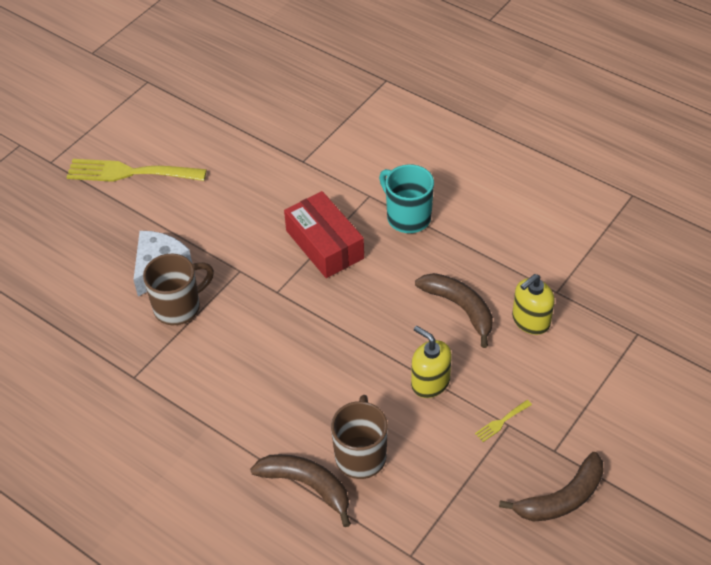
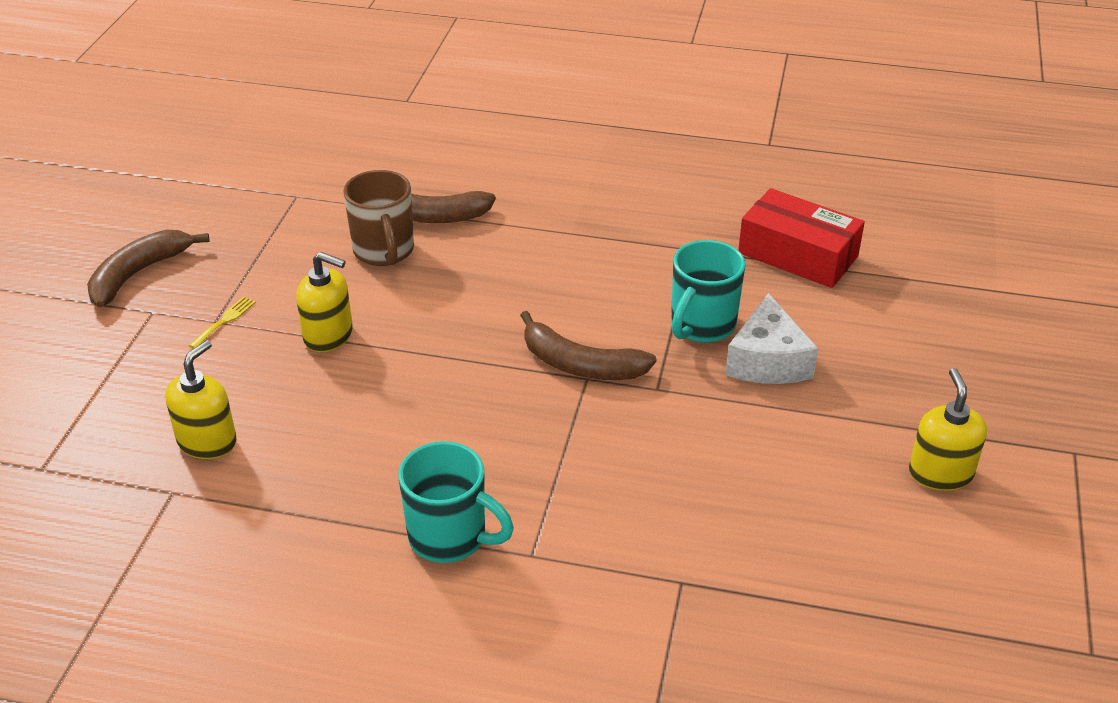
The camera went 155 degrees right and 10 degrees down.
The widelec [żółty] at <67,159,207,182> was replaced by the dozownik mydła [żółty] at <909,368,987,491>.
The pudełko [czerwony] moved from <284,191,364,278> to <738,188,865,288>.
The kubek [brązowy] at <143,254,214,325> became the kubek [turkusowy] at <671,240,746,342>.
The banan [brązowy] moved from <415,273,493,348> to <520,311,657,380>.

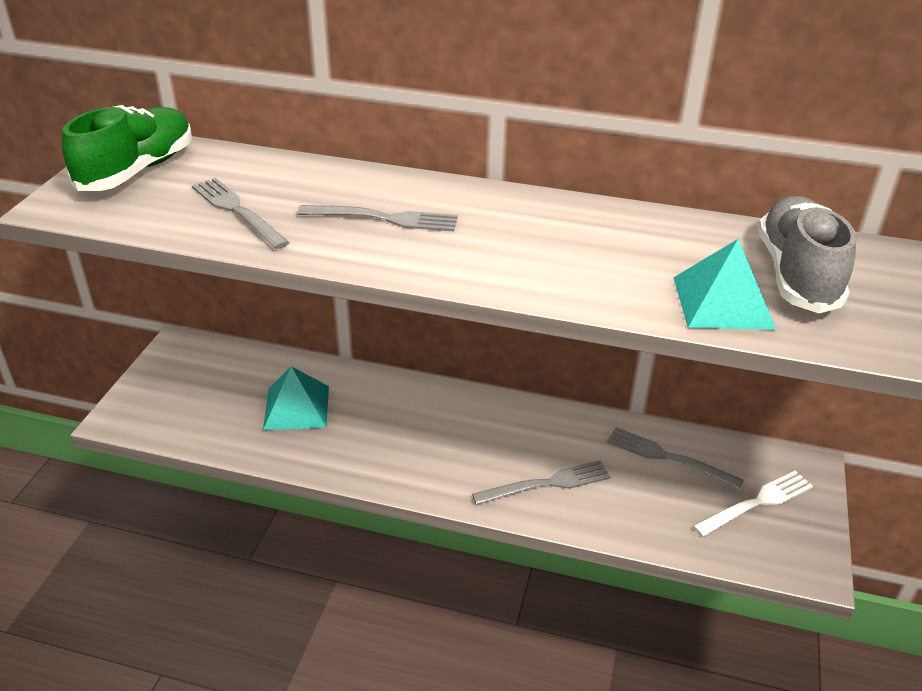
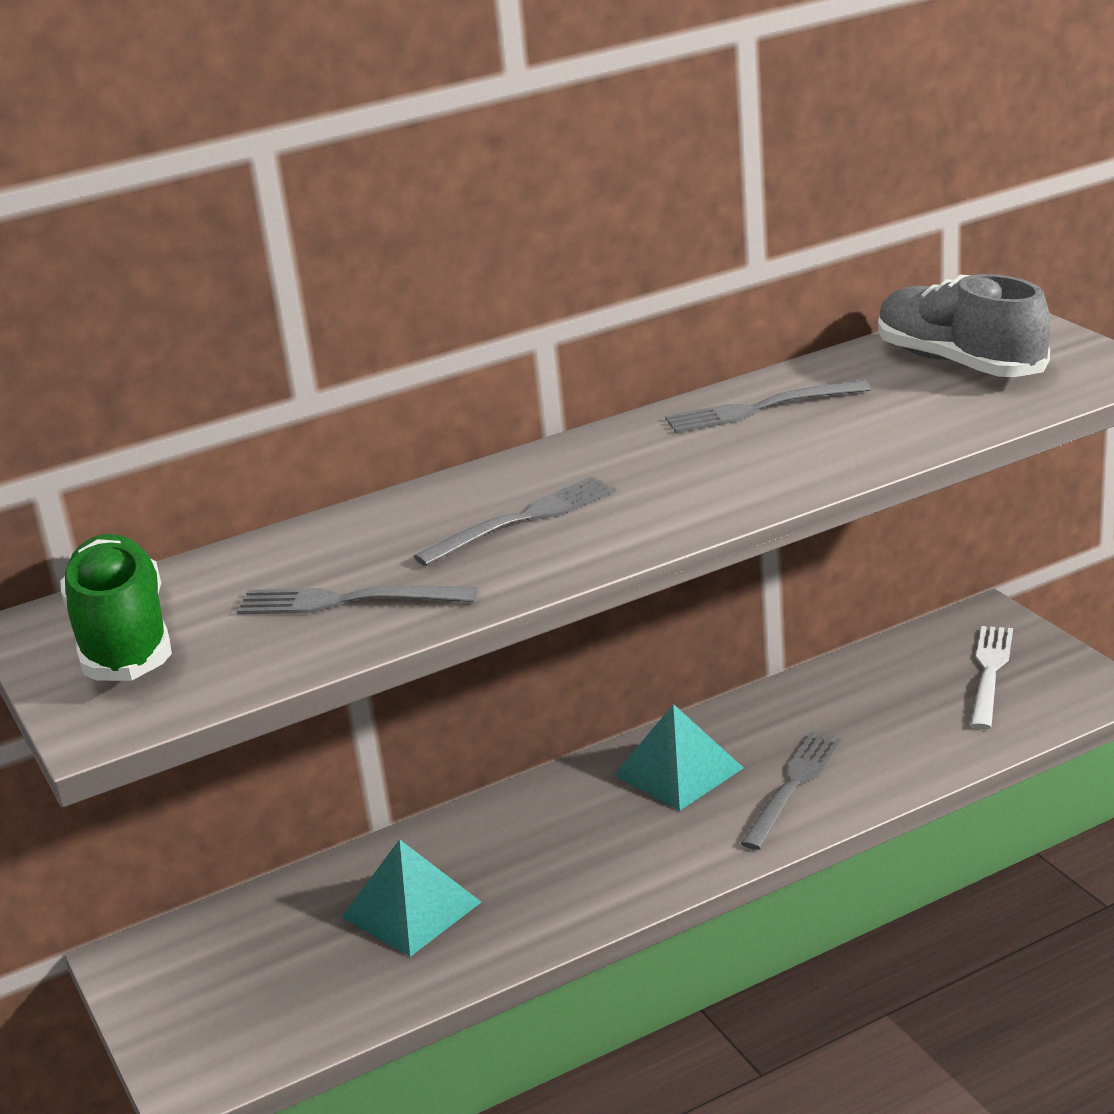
The camera went 40 degrees left and 10 degrees down.
The piramida [turkusowy] moved from <673,239,776,330> to <614,704,743,811>.
The widelec [szary] moved from <607,427,744,490> to <665,380,871,433>.

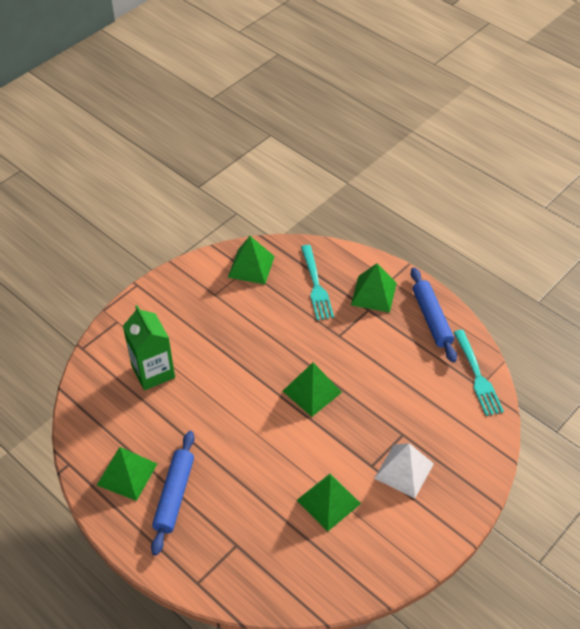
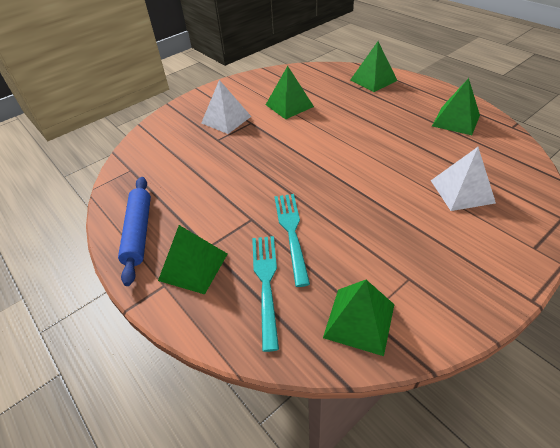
The camera went 170 degrees left and 5 degrees down.
The karton mleka [zielony] at <123,305,175,390> was replaced by the piramida [biały] at <431,147,496,211>.
The widelec [turkusowy] moved from <453,330,504,416> to <274,194,310,287>.
The piramida [zielony] moved from <283,363,342,417> to <350,41,397,92>.
The wałek do ciasta [niebieski] at <151,431,195,556> disappeared.

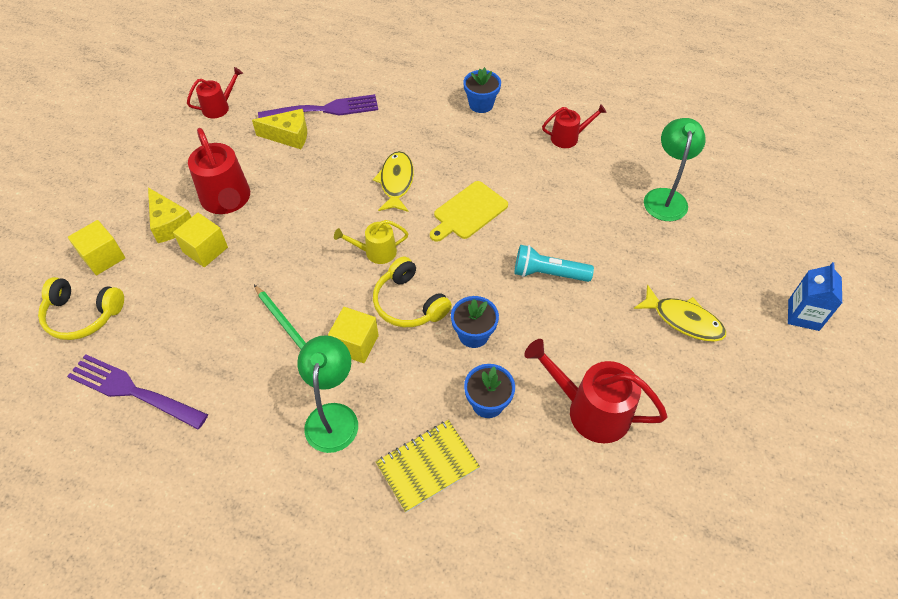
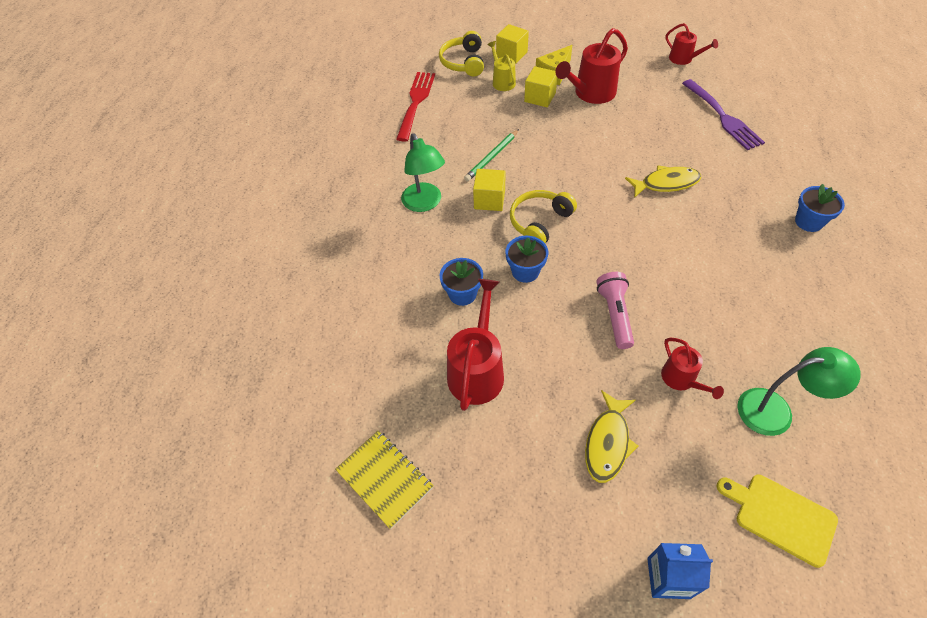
The camera went 80 degrees right and 0 degrees up.
The konewka [czerwony] moved from <542,104,607,148> to <661,338,724,399>.
The ser [żółty] at <252,109,307,149> disappeared.
The deska do krojenia [żółty] moved from <430,181,508,242> to <717,474,838,568>.
The konewka [żółty] moved from <334,220,408,264> to <487,41,516,91>.
The latarka [turkusowy] at <514,245,594,282> became the latarka [różowy] at <597,272,634,349>.
The lampka [zielony] at <297,335,358,453> turned 75 degrees clockwise.
The widelec [fioletowy] at <67,354,208,429> became the widelec [czerwony] at <396,72,435,142>.
The zeszyt [żółty] moved from <376,420,480,513> to <335,430,434,529>.

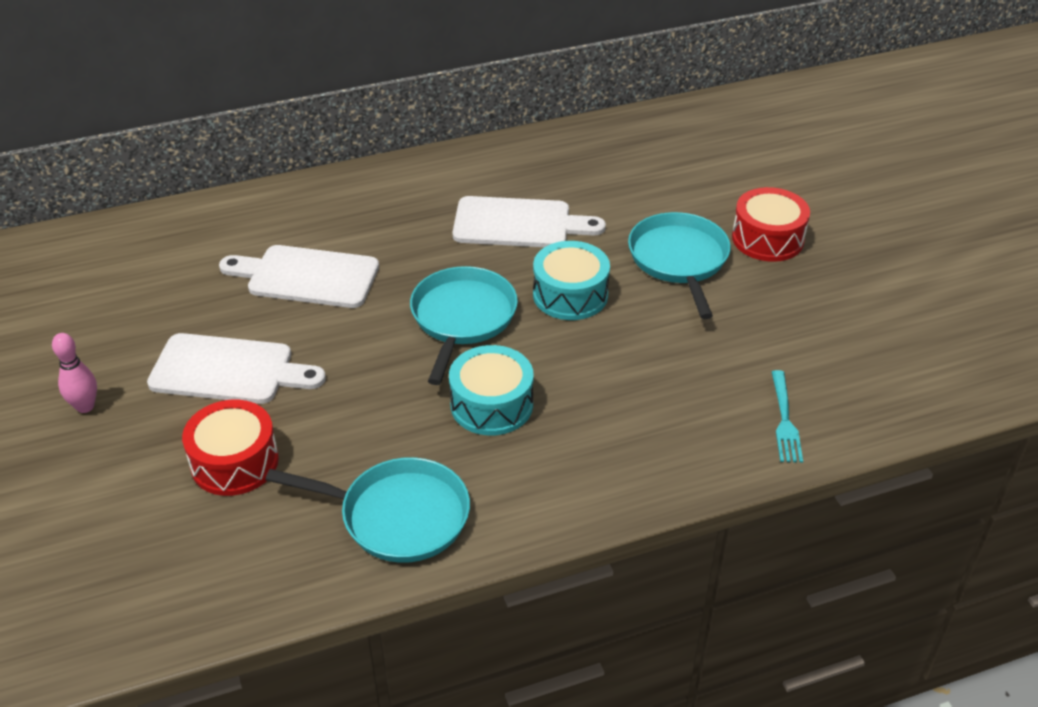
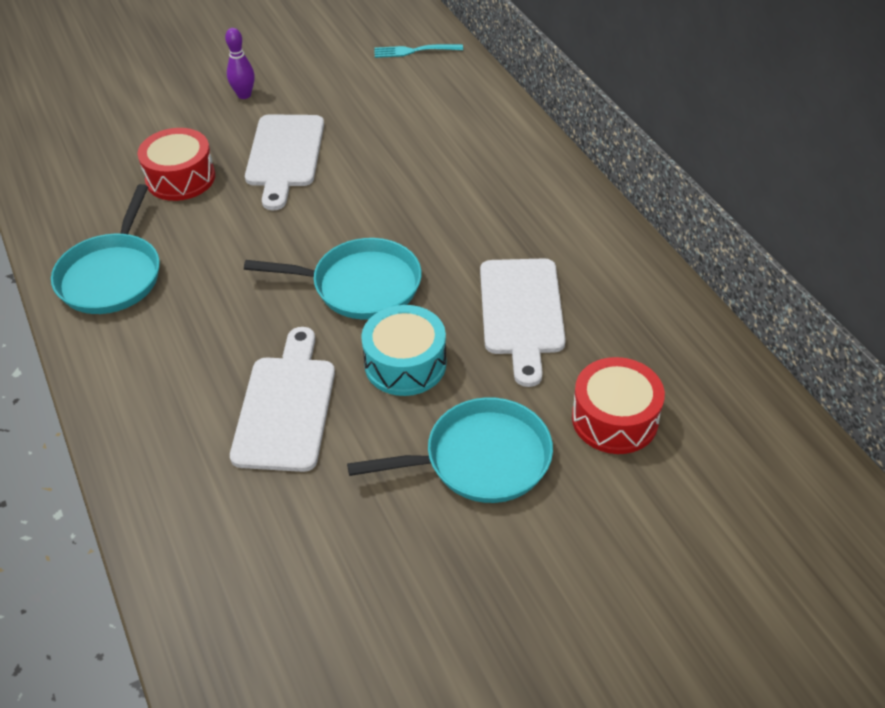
The camera went 85 degrees right and 5 degrees up.
The bęben [czerwony] moved from <732,187,810,262> to <572,357,665,454>.
The deska do krojenia [biały] moved from <219,245,379,308> to <230,327,335,472>.
The kręgiel [różowy] at <52,333,97,413> became the kręgiel [fioletowy] at <225,28,255,99>.
The bęben [turkusowy] at <449,345,533,435> disappeared.
The widelec [turkusowy] moved from <772,370,803,463> to <374,44,463,58>.

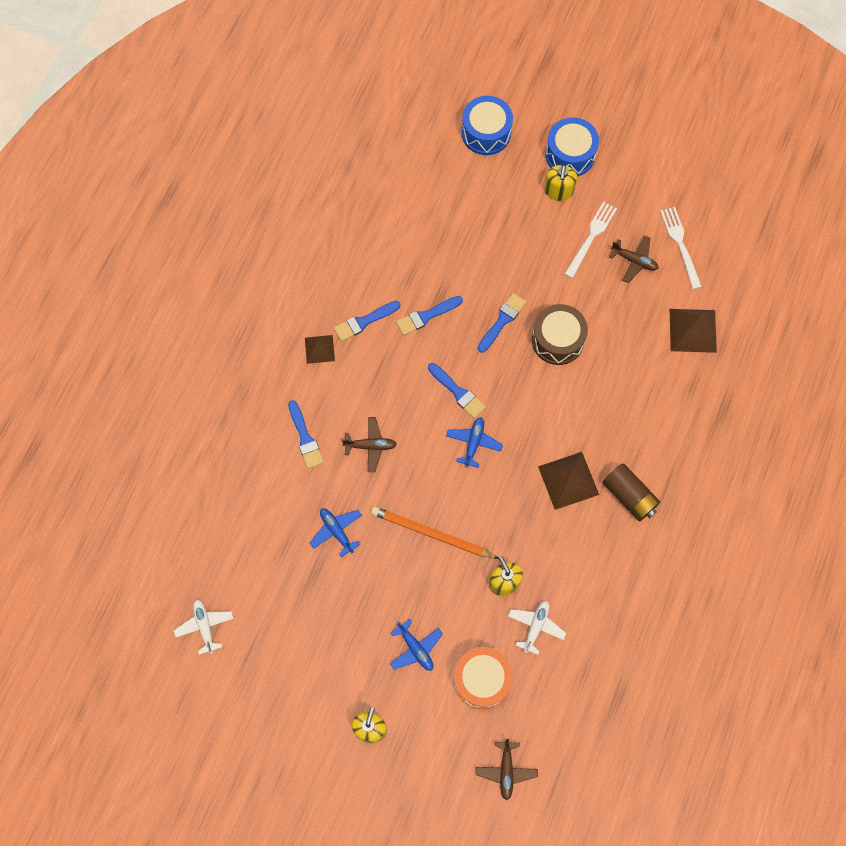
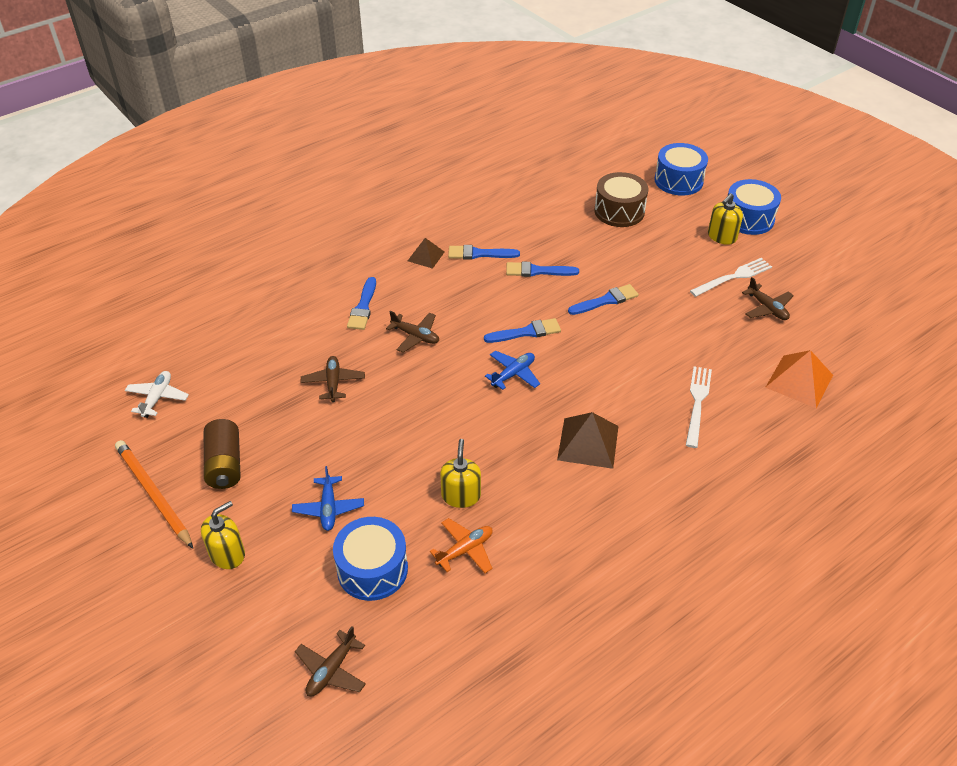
The camera went 30 degrees right and 25 degrees down.
The widelec [biały] moved from <660,207,702,289> to <686,366,712,448>.
The bęben [brązowy] moved from <532,304,588,365> to <594,172,648,227>.
The piramida [brązowy] at <670,309,717,353> became the piramida [pomarańczowy] at <765,350,833,408>.
The pędzel [niebieski] at <428,363,486,418> turned 90 degrees counterclockwise.
The bateria [brązowy] moved from <603,463,660,521> to <204,419,241,489>.
The ołówek [pomarańczowy] moved from <371,506,499,559> to <115,440,193,548>.
The samolot [niebieski] at <310,508,362,557> became the samolot [brązowy] at <301,356,365,402>.
The samolot [biały] at <508,601,566,655> became the samolot [pomarańczowy] at <430,518,493,573>.
The bęben [pomarańczowy] at <453,647,513,709> became the bęben [niebieski] at <333,517,408,601>.

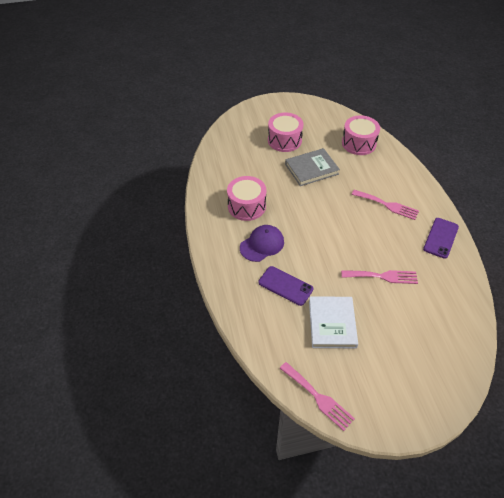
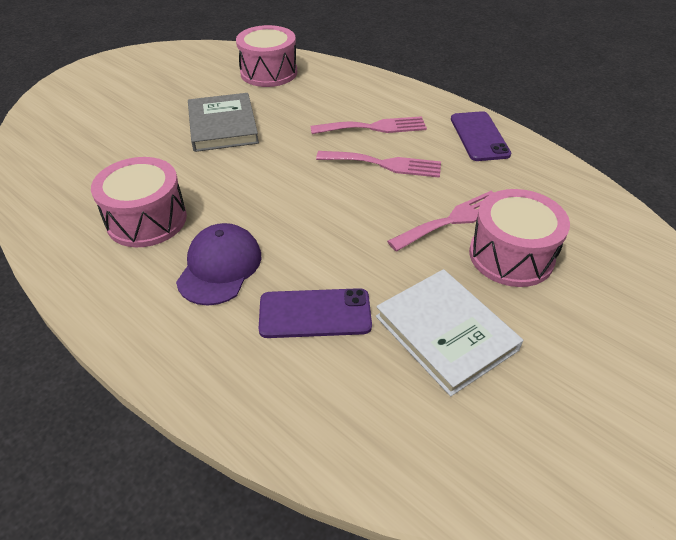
The camera went 35 degrees left and 5 degrees down.
The bęben [różowy] moved from <268,113,303,152> to <469,189,570,287>.
The książka [szary] at <285,148,340,186> turned 45 degrees counterclockwise.
The widelec [różowy] moved from <280,362,355,431> to <316,151,441,178>.

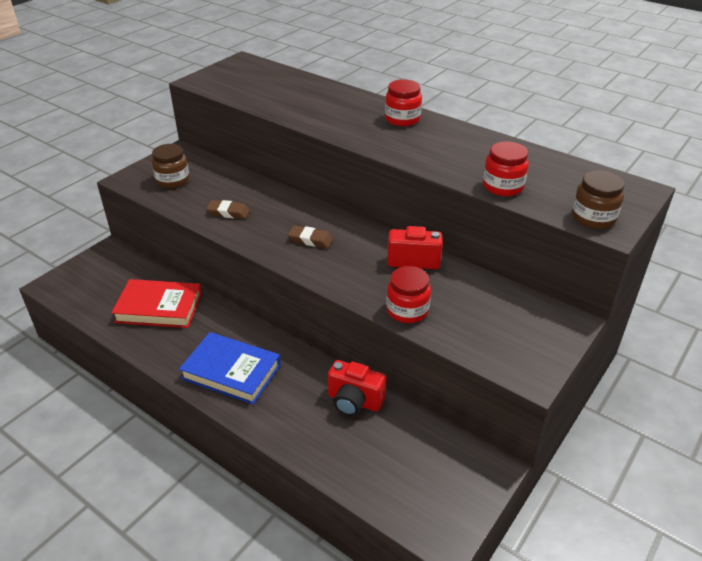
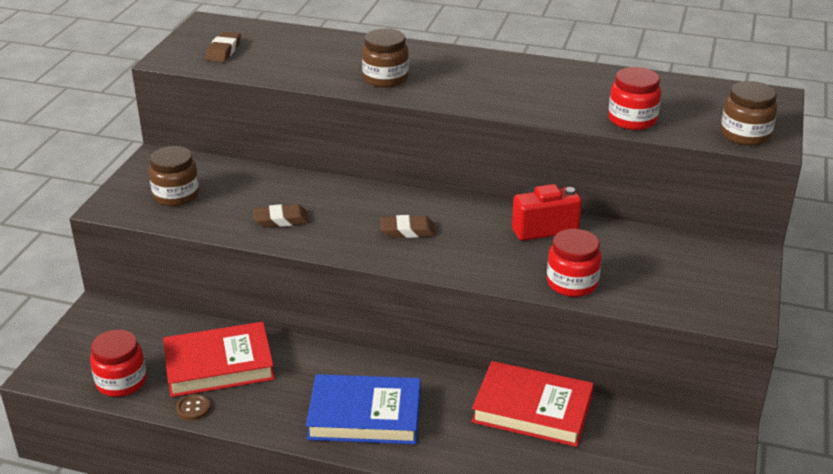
The camera went 20 degrees left and 5 degrees down.
The słoik [czerwony] moved from <385,79,422,126> to <90,330,146,397>.
The aparat fotograficzny [czerwony] at <328,360,386,416> was replaced by the książka [czerwony] at <471,361,594,447>.
The słoik [brązowy] at <362,29,409,88> appeared.
The gumka do mazania [brązowy] at <205,31,241,62> appeared.
The guzik [brązowy] at <176,394,210,420> appeared.

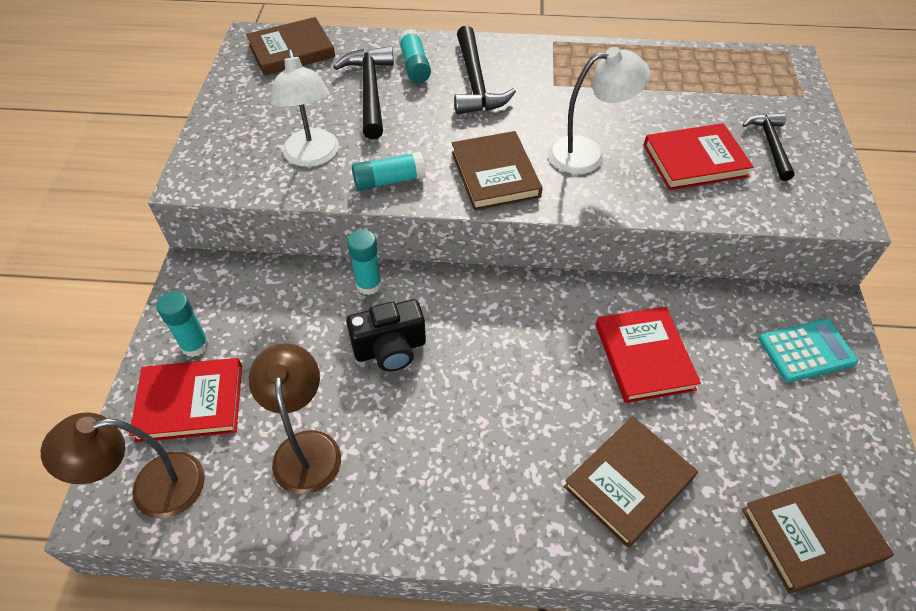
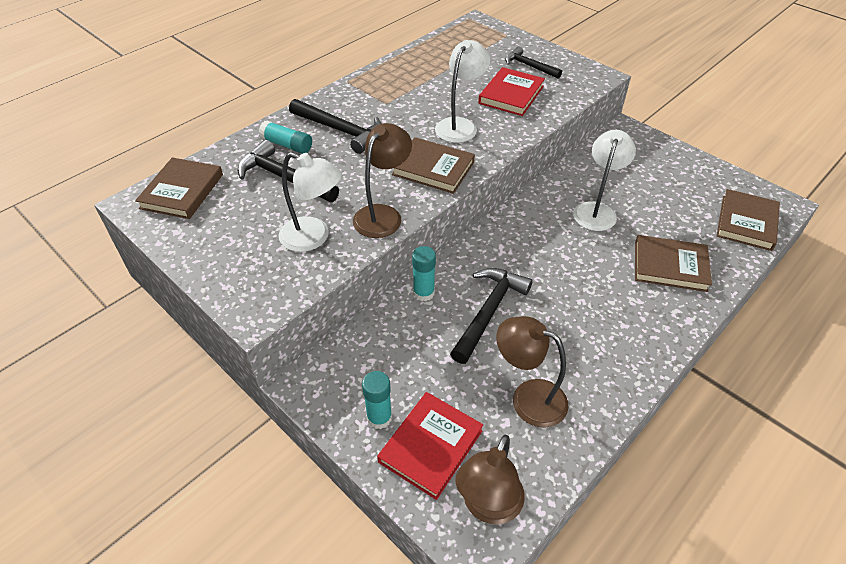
The camera went 50 degrees left and 5 degrees down.
The klej w sztyfcie [turkusowy] at <352,152,426,191> was replaced by the lampka [brązowy] at <353,123,412,238>.
The aparat fotograficzny [czarny] at <346,299,426,371> was replaced by the młotek [czarny] at <450,268,533,364>.
The książka [czerwony] at <596,306,701,403> was replaced by the lampka [biały] at <573,130,636,231>.
The kalkulator [turkusowy] at <759,319,858,383> disappeared.
The książka [brązowy] at <563,416,698,548> turned 75 degrees counterclockwise.

